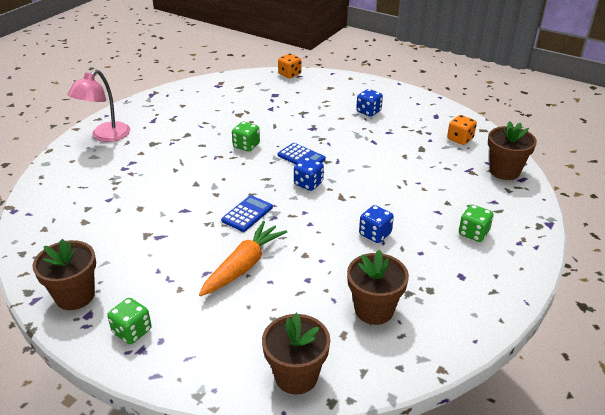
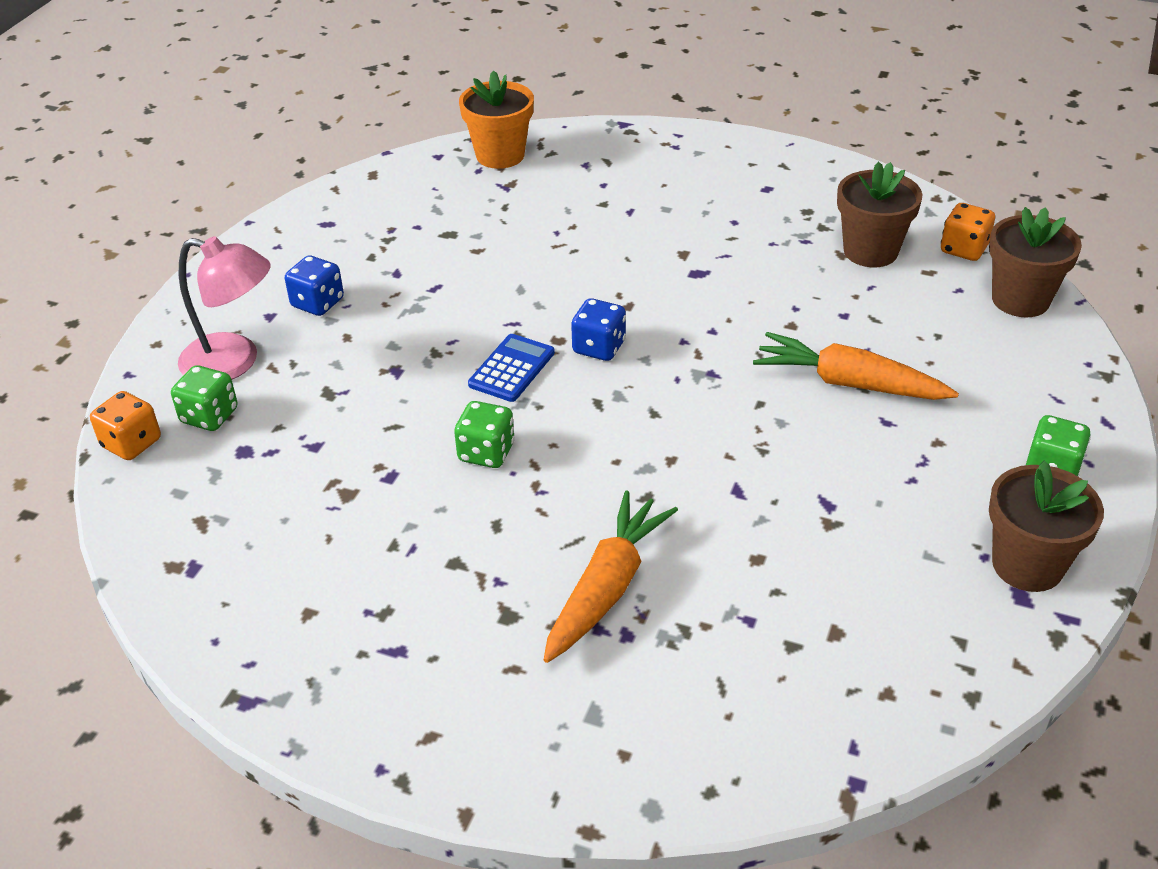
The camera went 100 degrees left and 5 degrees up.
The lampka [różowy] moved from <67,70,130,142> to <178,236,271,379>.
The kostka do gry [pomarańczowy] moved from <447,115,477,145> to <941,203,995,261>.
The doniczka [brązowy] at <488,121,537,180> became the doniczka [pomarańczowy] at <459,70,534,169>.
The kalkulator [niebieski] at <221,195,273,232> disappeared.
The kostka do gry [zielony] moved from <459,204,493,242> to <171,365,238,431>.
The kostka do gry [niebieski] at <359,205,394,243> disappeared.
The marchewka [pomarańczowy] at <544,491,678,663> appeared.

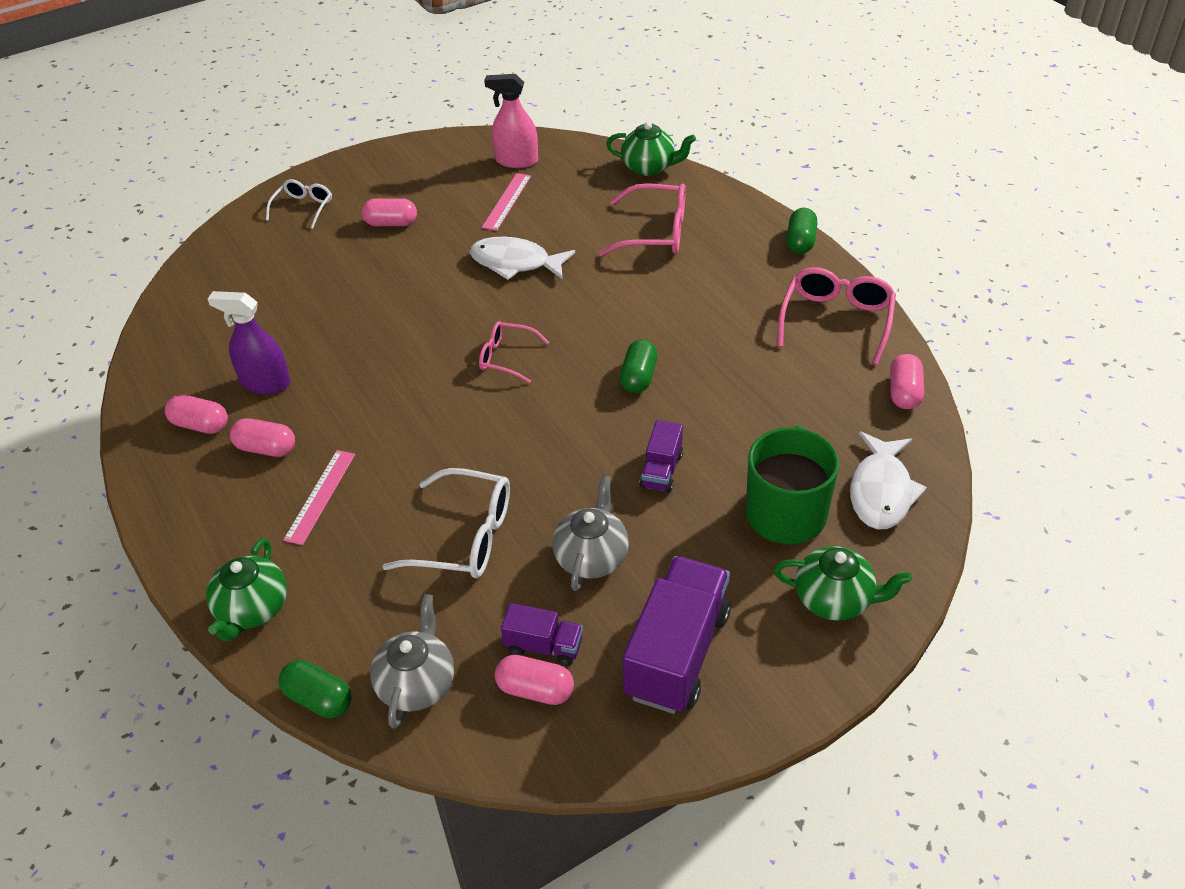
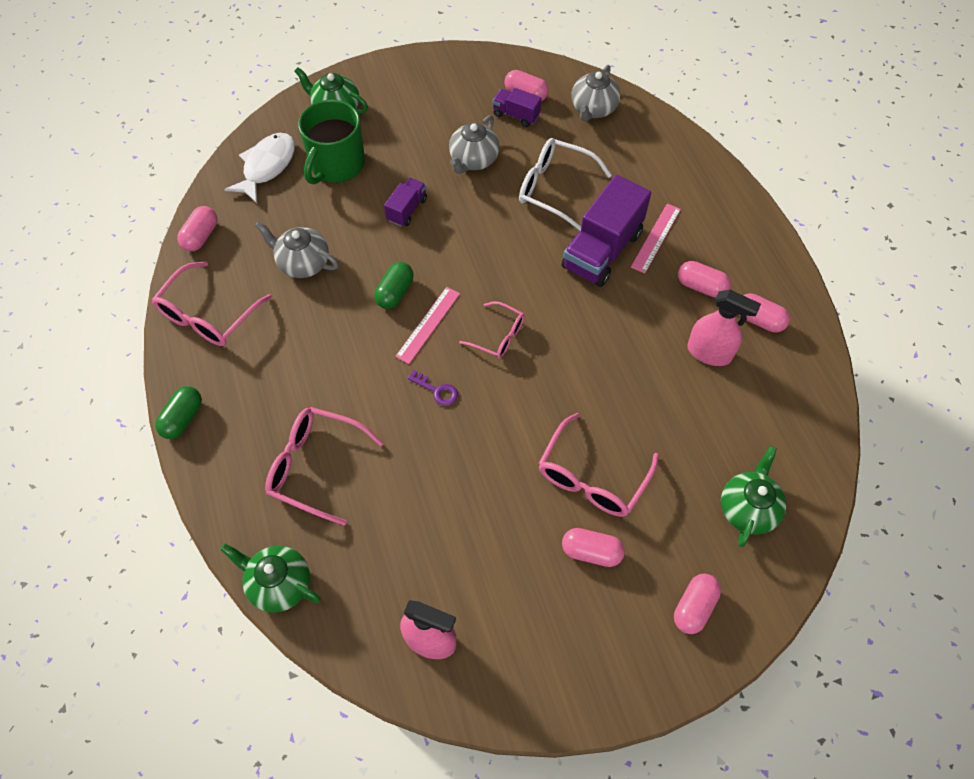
The camera went 170 degrees left and 15 degrees up.
The linijka [różowy] moved from <482,173,531,231> to <395,287,460,364>.
The okulary [biały] at <266,179,332,229> was replaced by the kapsułka [różowy] at <674,574,721,634>.
The ryba [biały] at <470,237,575,280> disappeared.
The spryskiwacz [fioletowy] at <208,291,291,394> became the spryskiwacz [różowy] at <687,290,761,366>.
The imbryk [zielony] moved from <206,538,287,641> to <721,446,786,547>.
The ciężarówka [fioletowy] moved from <623,556,731,714> to <561,175,651,287>.
The kapsułka [zielony] at <278,660,352,718> disappeared.
The imbryk [szary] at <255,221,338,278> appeared.
The klucz [fioletowy] at <408,370,458,406> appeared.
The okulary [różowy] at <539,412,659,517> appeared.

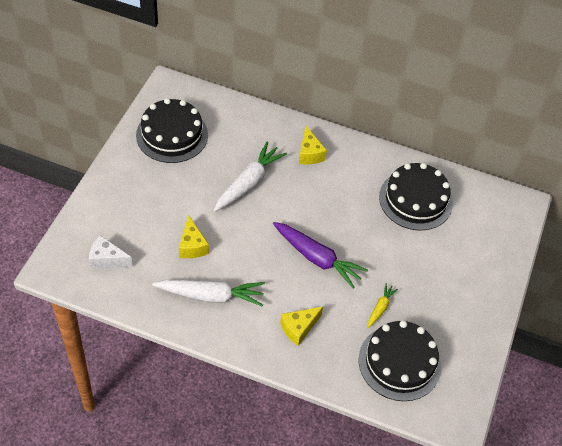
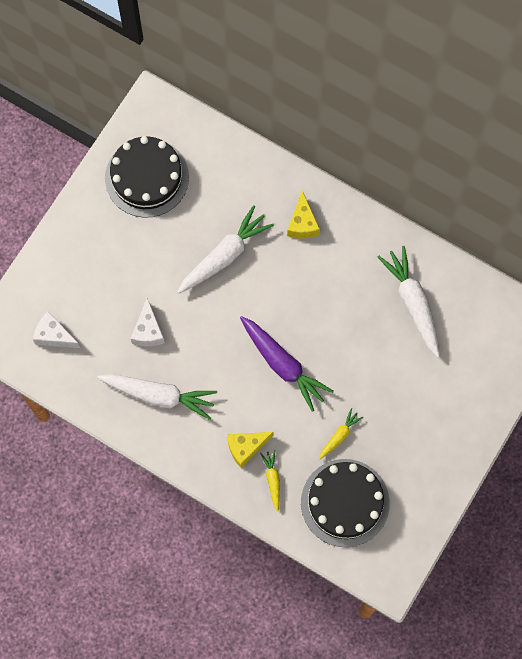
The camera went 15 degrees right and 20 degrees up.
The tort [czarny] at <379,163,453,230> was replaced by the marchewka [biały] at <378,246,440,357>.
The ser [żółty] at <179,215,209,258> became the ser [biały] at <131,298,165,346>.
The marchewka [żółty] at <260,450,280,512> appeared.

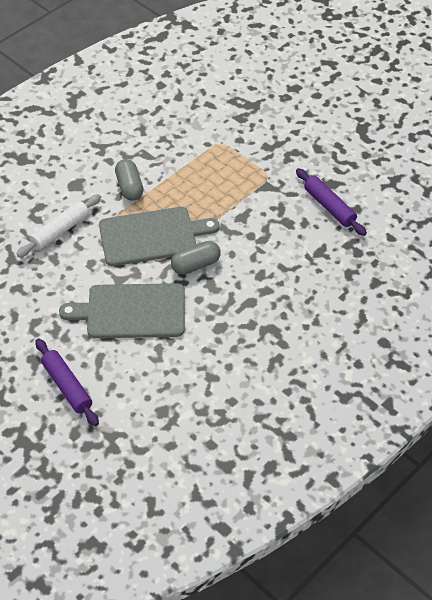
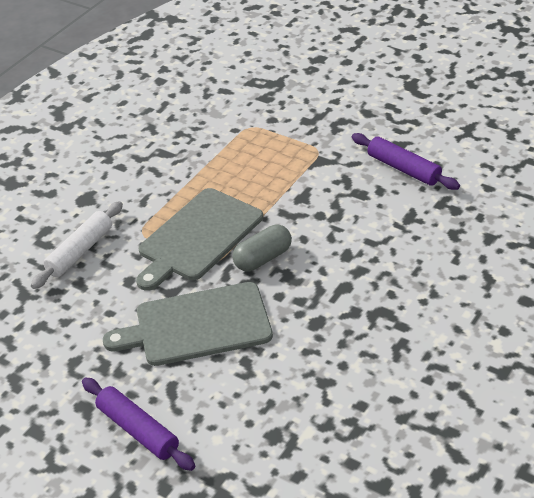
The camera went 10 degrees left and 10 degrees down.
The kapsułka [szary] at <115,159,144,201> disappeared.
The deska do krojenia [szary] at <99,207,219,266> turned 150 degrees clockwise.

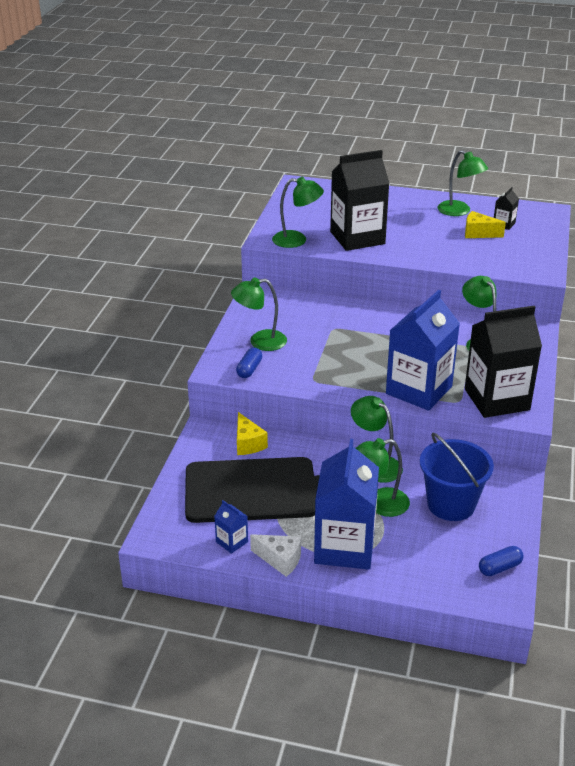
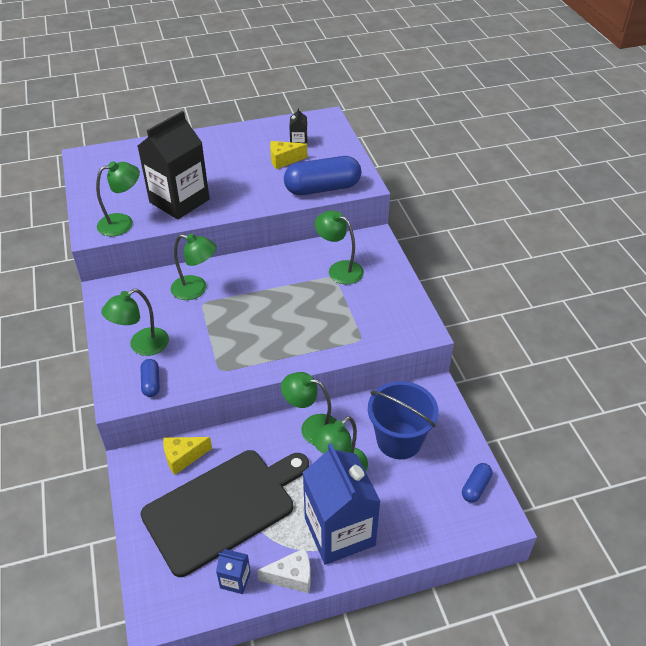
The camera went 30 degrees left and 10 degrees up.
The lampka [zielony] moved from <438,150,488,216> to <171,234,217,300>.
The karton mleka [niebieski] at <386,290,460,411> disappeared.
The karton mleka [czarny] at <465,306,542,418> disappeared.
The ser [żółty] at <237,412,268,455> turned 120 degrees clockwise.
The kapsułka [niebieski] at <284,156,361,195> appeared.

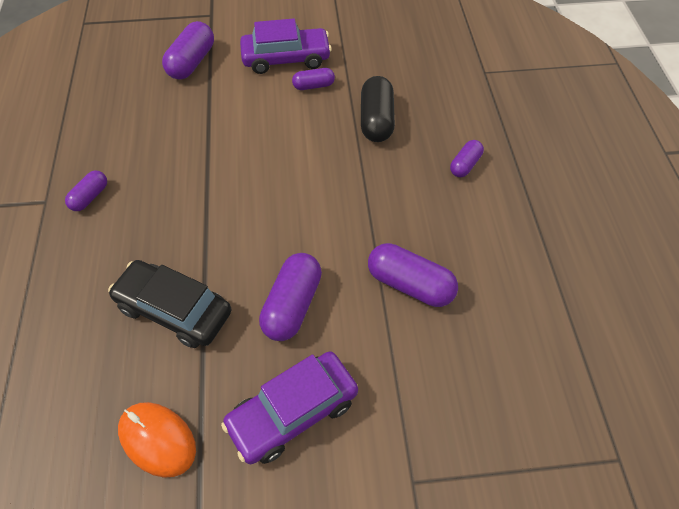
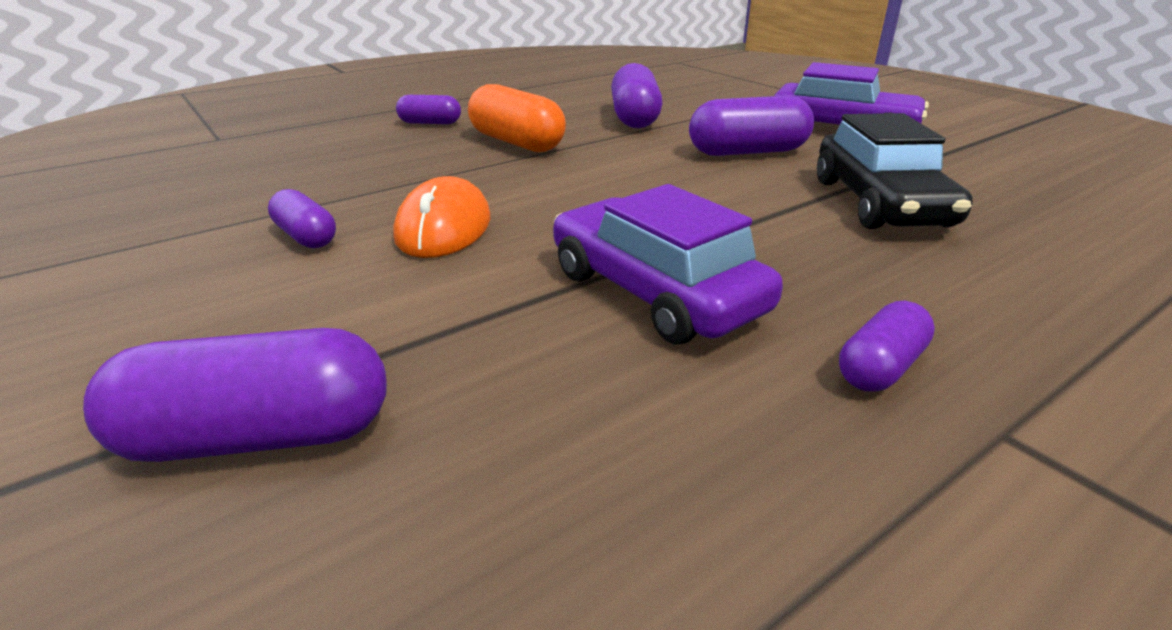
The camera went 120 degrees left and 25 degrees down.
The samochód [fioletowy] moved from <240,18,332,74> to <553,184,783,344>.
The kapsułka [czarny] at <361,76,395,142> disappeared.
The kapsułka [fioletowy] at <65,171,107,211> turned 45 degrees counterclockwise.
The myszka [pomarańczowy] moved from <118,402,196,478> to <393,176,490,258>.
The kapsułka [pomarańczowy] at <468,84,566,152> appeared.

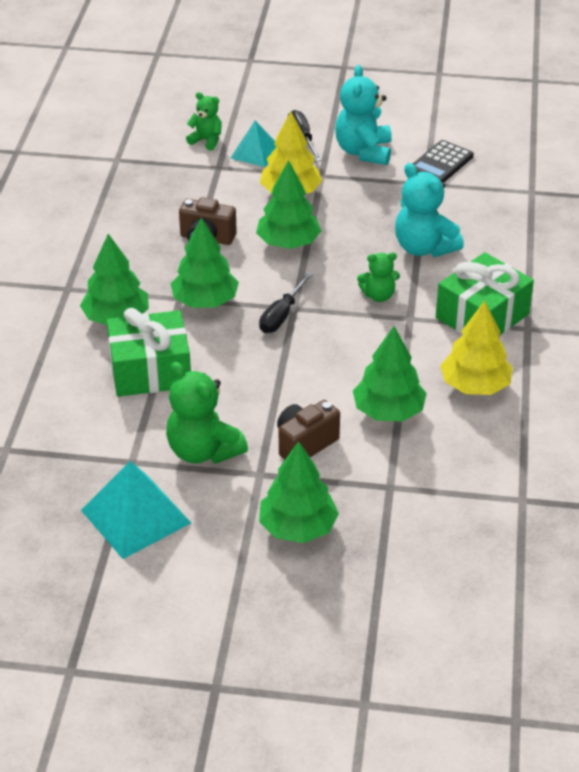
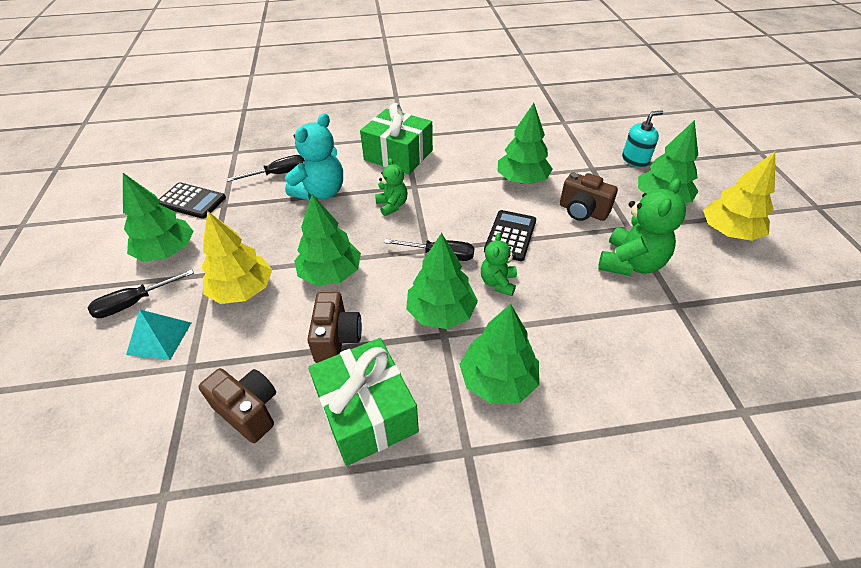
The camera went 105 degrees left and 5 degrees up.
The miś [turkusowy] at <335,65,392,165> was replaced by the drzewko [zielony] at <123,173,194,262>.
The miś [zielony] moved from <186,92,222,151> to <481,233,517,296>.
The drzewko [żółty] moved from <440,301,513,395> to <703,152,775,241>.
The prezent [zielony] moved from <107,308,191,397> to <308,338,419,466>.
The piramida [turkusowy] at <81,461,191,559> disappeared.
The dozownik mydła [turkusowy] at <622,110,663,168> appeared.
The śrubokręt [czarny] at <227,155,304,182> appeared.
The kalkulator [czarny] at <484,210,536,261> appeared.
The aparat fotograficzny [brązowy] at <199,368,276,443> appeared.

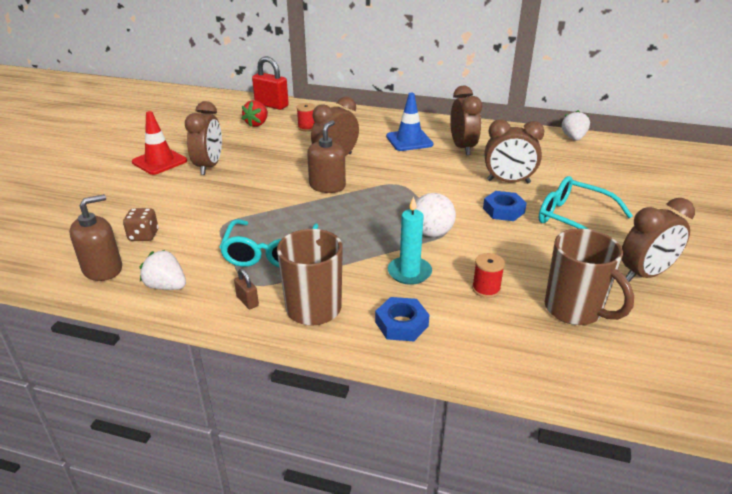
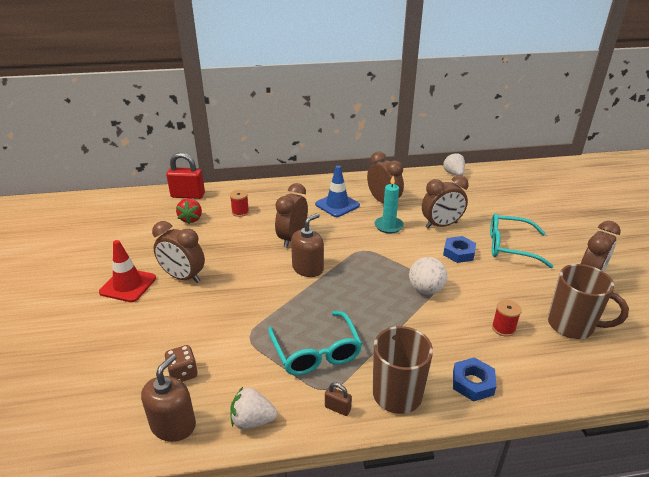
The camera went 25 degrees left and 0 degrees up.
The budzik [brązowy] at <185,101,222,175> turned 135 degrees clockwise.
The dozownik mydła [brązowy] at <307,120,346,193> turned 45 degrees clockwise.
The świeca [turkusowy] moved from <388,196,432,285> to <374,176,404,234>.

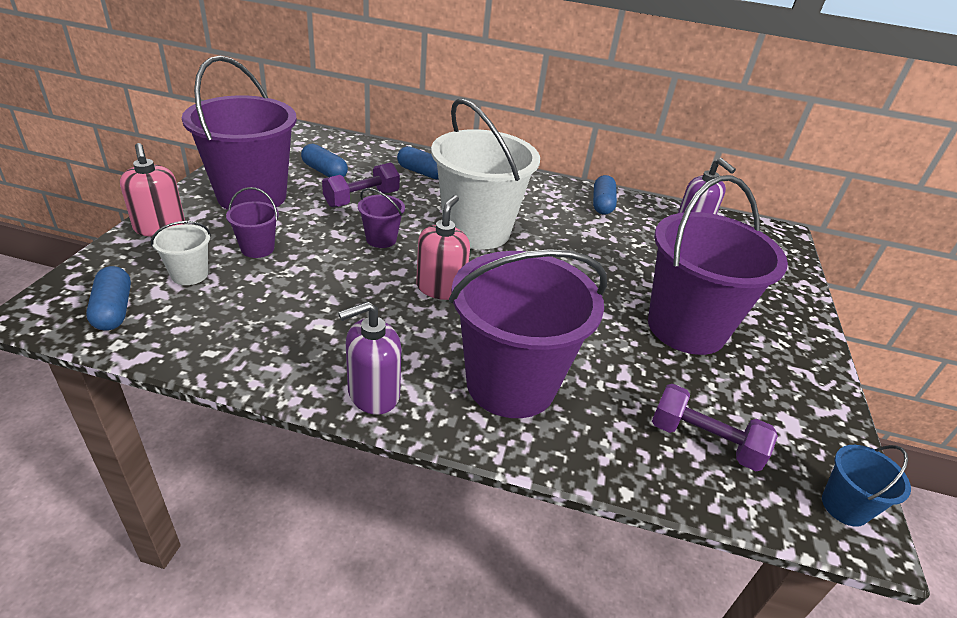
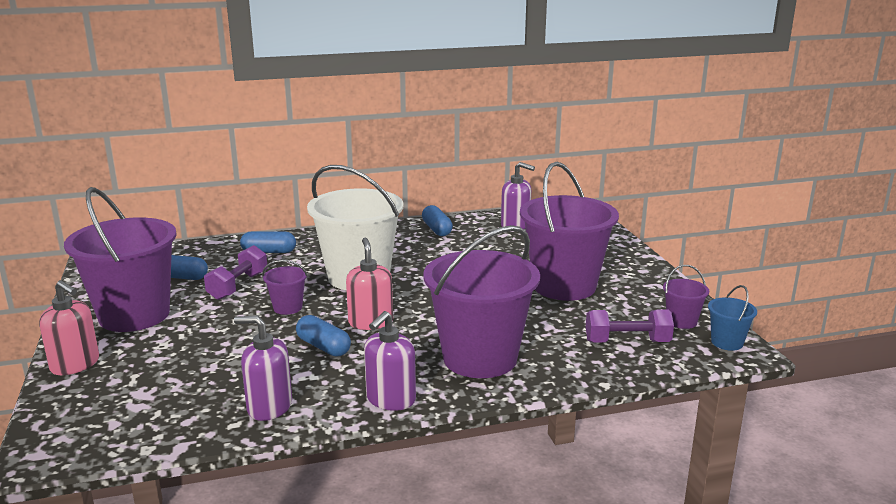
The camera went 25 degrees left and 15 degrees down.
The wiadro [fioletowy] moved from <226,187,279,258> to <663,265,709,329>.
The wiadro [biały] at <151,221,211,285> disappeared.
The kapsułka [niebieski] moved from <86,266,131,331> to <296,315,351,356>.
The dozownik mydła [fioletowy] at <234,316,292,421> appeared.

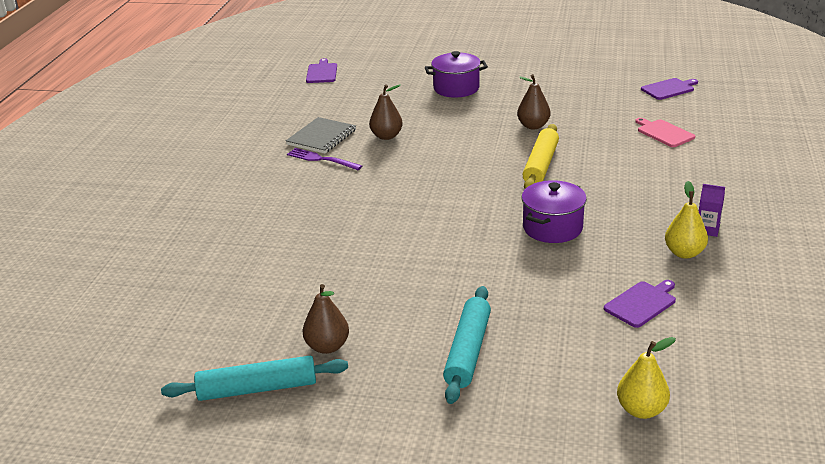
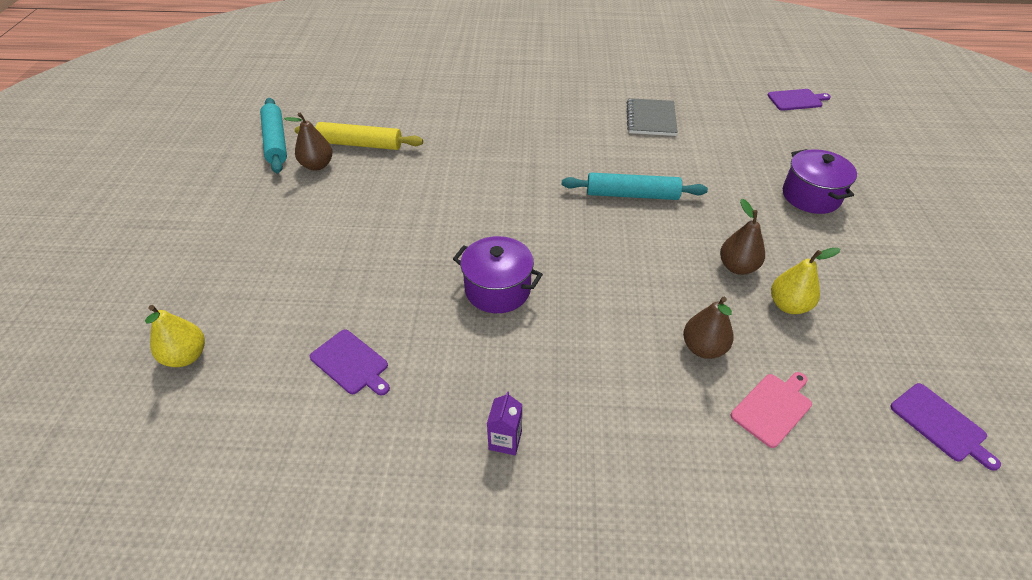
The camera went 80 degrees right and 15 degrees up.
The gruszka [brązowy] moved from <369,84,403,140> to <683,297,734,359>.
The zeszyt [szary] at <286,117,356,154> turned 75 degrees clockwise.
The wałek do ciasta [żółty] moved from <523,124,559,189> to <295,122,423,150>.
The widelec [fioletowy] at <287,148,362,170> disappeared.
The gruszka [żółty] moved from <665,181,708,259> to <771,247,840,314>.
The wałek do ciasta [turkusowy] moved from <443,286,491,404> to <562,173,708,200>.

